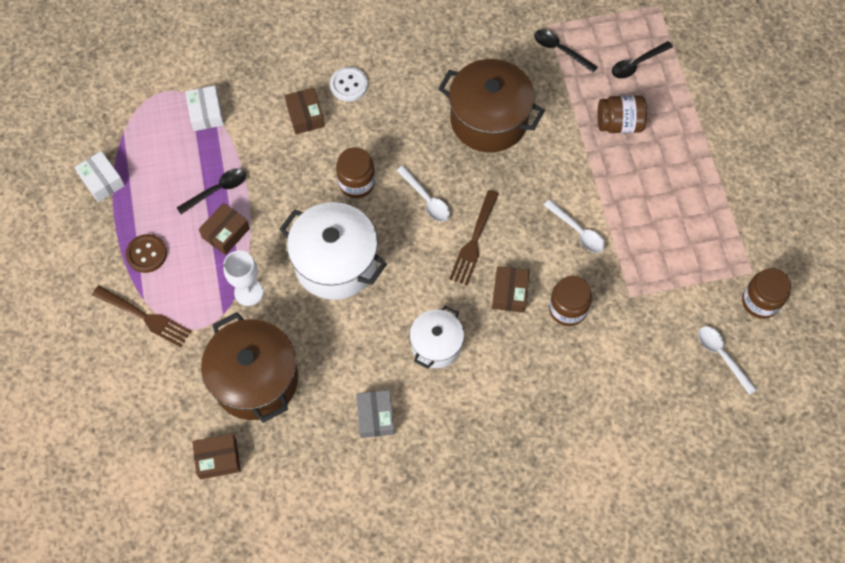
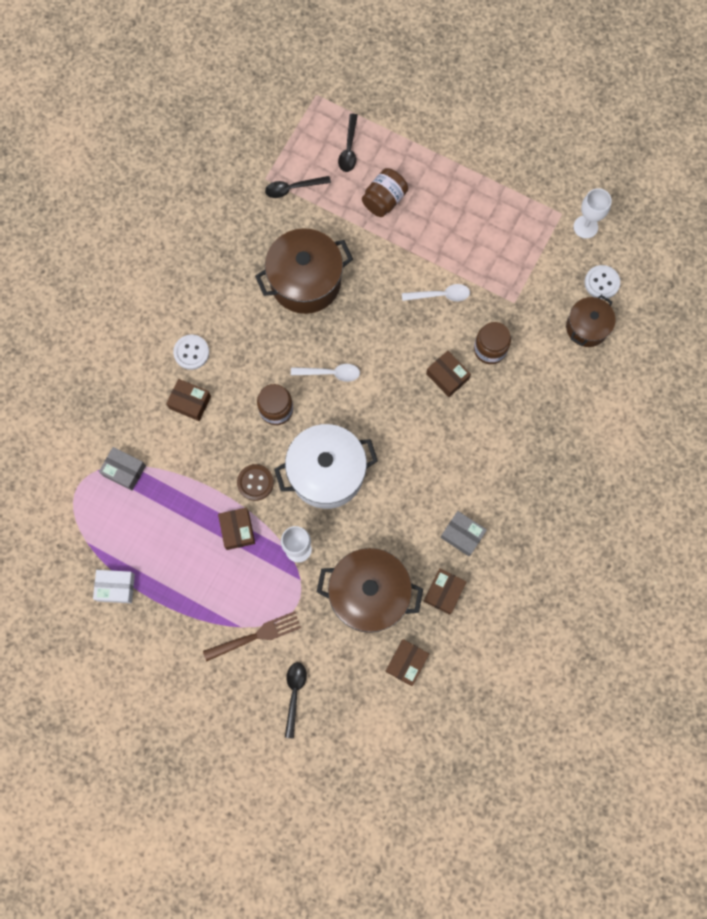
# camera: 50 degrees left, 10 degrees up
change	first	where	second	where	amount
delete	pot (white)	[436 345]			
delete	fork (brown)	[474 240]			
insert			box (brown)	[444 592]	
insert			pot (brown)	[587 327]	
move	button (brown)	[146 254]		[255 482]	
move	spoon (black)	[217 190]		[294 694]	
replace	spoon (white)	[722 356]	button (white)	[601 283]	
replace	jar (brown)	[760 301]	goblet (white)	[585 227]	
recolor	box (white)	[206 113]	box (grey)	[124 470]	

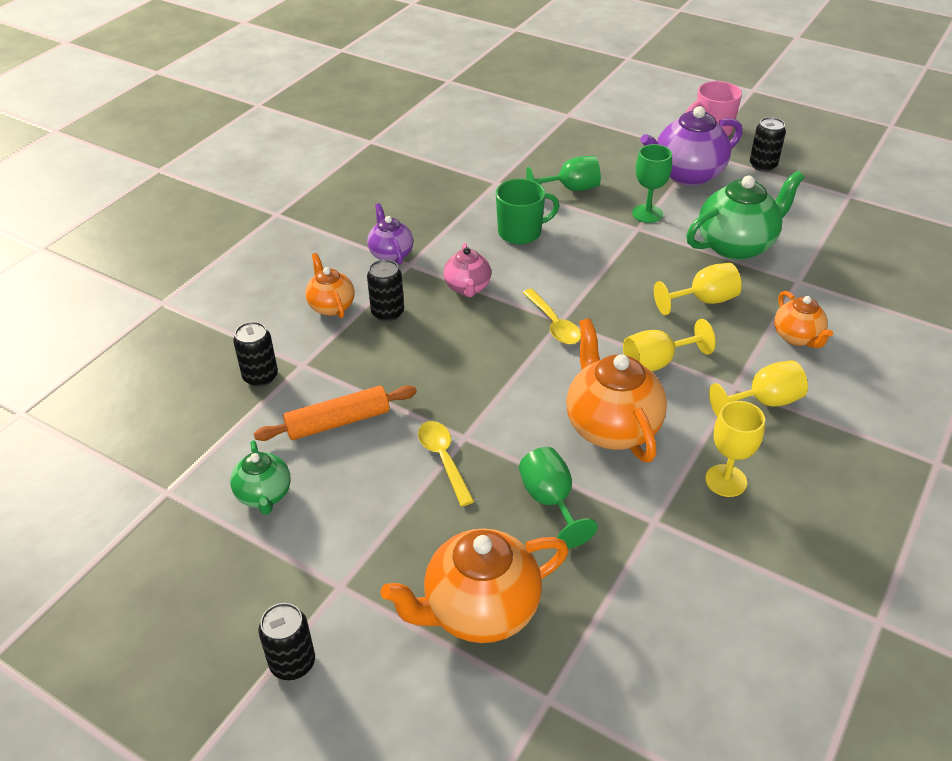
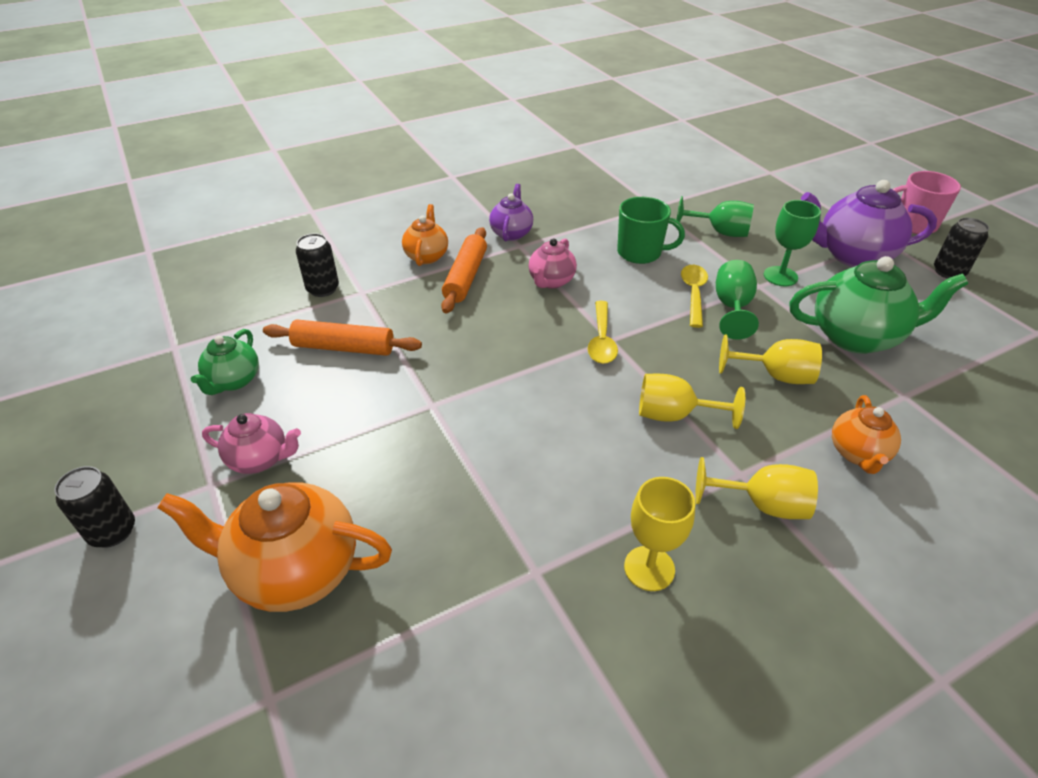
# camera: 30 degrees right, 0 degrees up
change	first	where	second	where	amount
delete	teapot (orange)	[611 427]			
insert			teapot (pink)	[260 459]	
move	spoon (yellow)	[443 459]		[693 294]	
move	goblet (green)	[550 501]		[732 307]	
replace	can (black)	[387 313]	rolling pin (orange)	[465 277]	

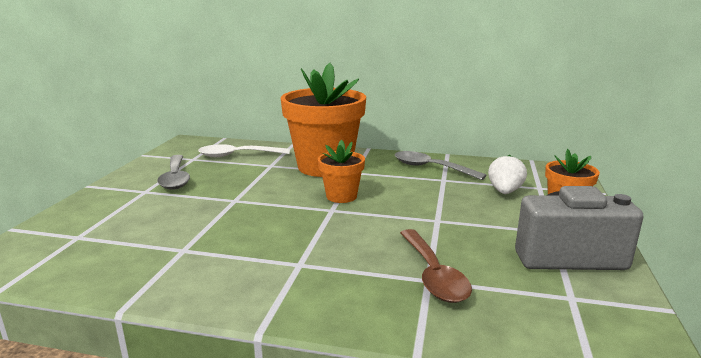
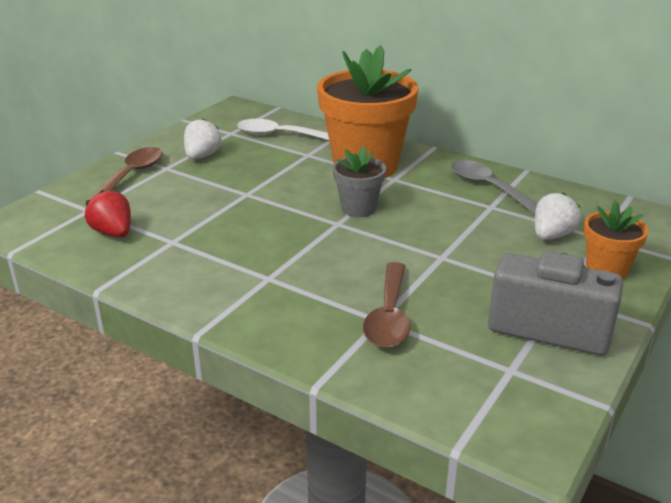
# camera: 20 degrees right, 10 degrees up
change	first	where	second	where	amount
insert			strawberry (red)	[113 233]	
insert			spoon (brown)	[131 175]	
replace	spoon (grey)	[175 178]	strawberry (white)	[202 156]	
recolor	flower pot (orange)	[341 196]	flower pot (grey)	[358 208]	

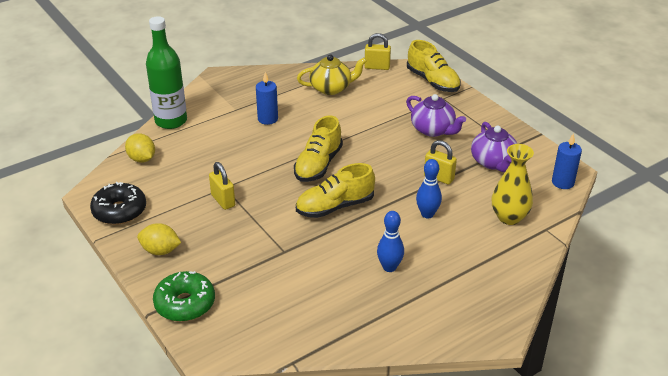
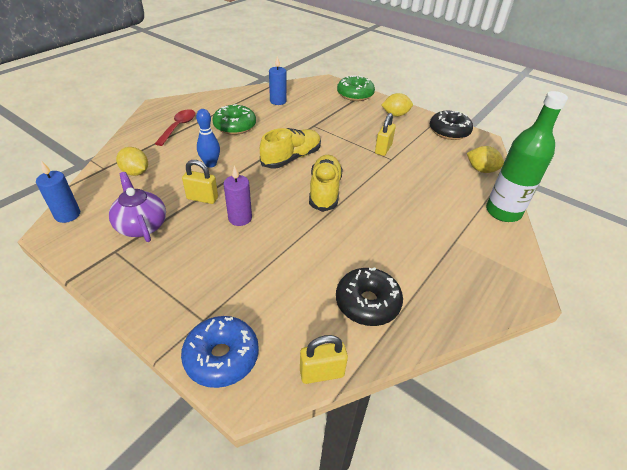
# camera: 160 degrees right, 5 degrees up
change	first	where	second	where	amount
delete	teapot (purple)	[433 130]			
insert			spoon (red)	[178 127]	
insert			candle (purple)	[240 218]	
move	candle (blue)	[268 119]		[278 101]	
replace	teapot (yellow)	[331 88]	donut (black)	[367 303]	
replace	bowling pin (blue)	[389 267]	donut (green)	[235 126]	
replace	shoe (yellow)	[433 81]	donut (blue)	[222 357]	
replace	vase (yellow)	[509 217]	lemon (yellow)	[136 172]	
rotate	padlock (yellow)	[223 200]		[383 149]	75 degrees clockwise

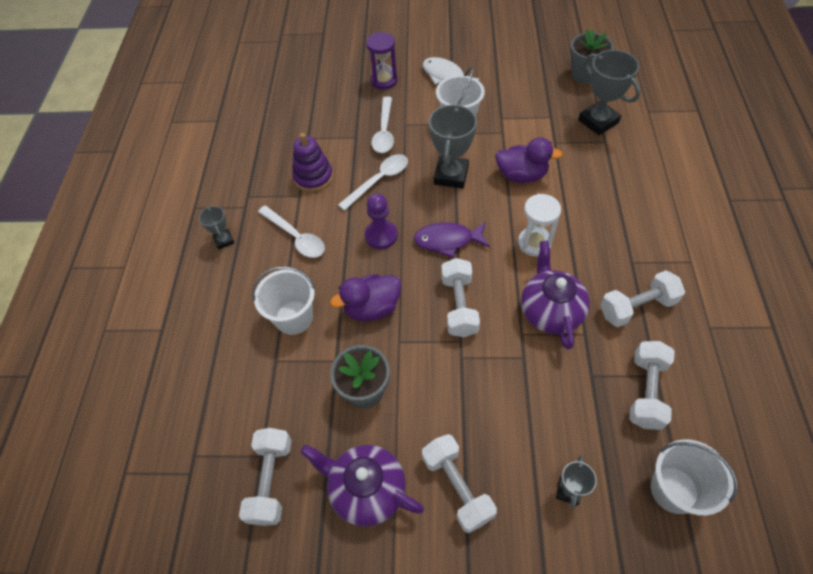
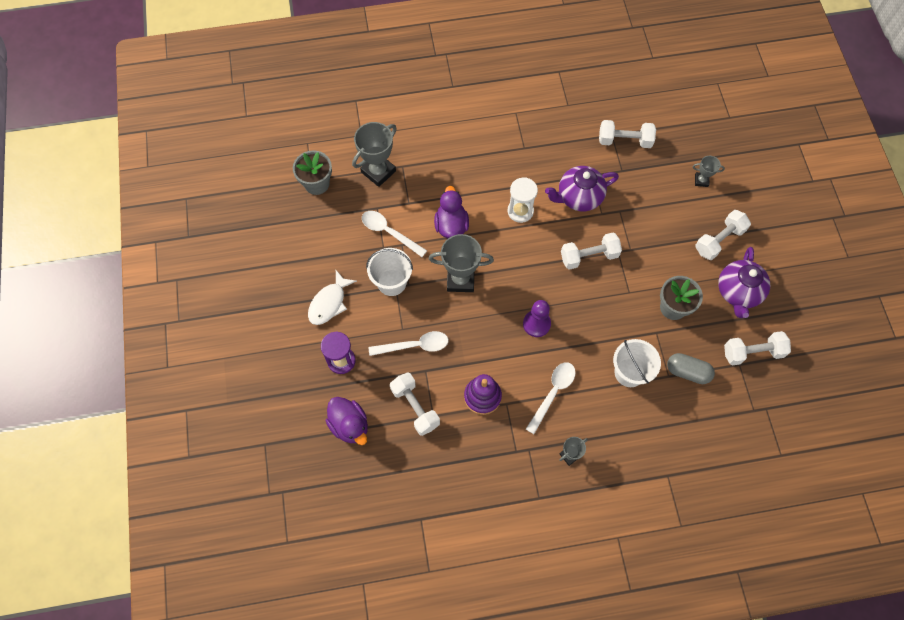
# camera: 105 degrees left, 10 degrees up
change	first	where	second	where	amount
delete	fish (purple)	[447 240]			
delete	bucket (white)	[674 490]			
insert			capsule (grey)	[687 372]	
move	duck (purple)	[372 308]		[349 425]	
move	spoon (white)	[379 180]		[389 232]	
move	dumbbell (white)	[637 307]		[415 407]	

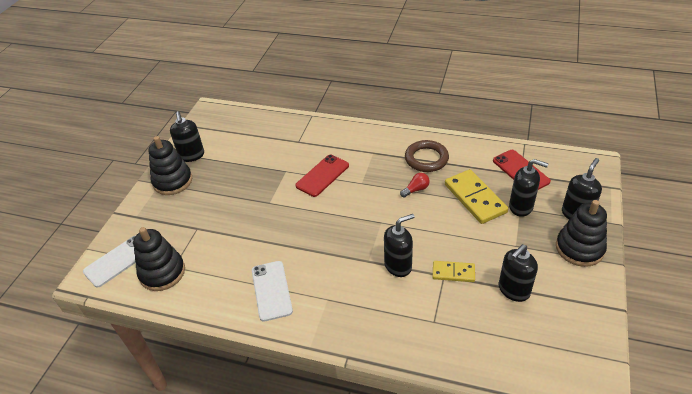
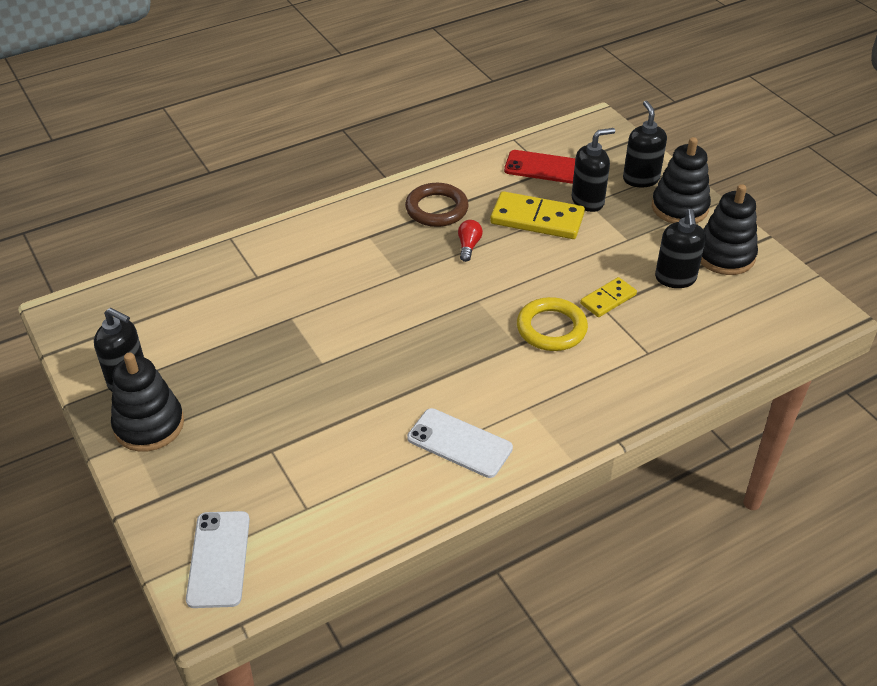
# camera: 50 degrees left, 0 degrees up
change	first	where	second	where	amount
delete	phone (red)	[322 175]			
move	stacking toy (black)	[162 272]		[725 256]	
replace	soap dispenser (black)	[398 266]	ring (yellow)	[551 328]	

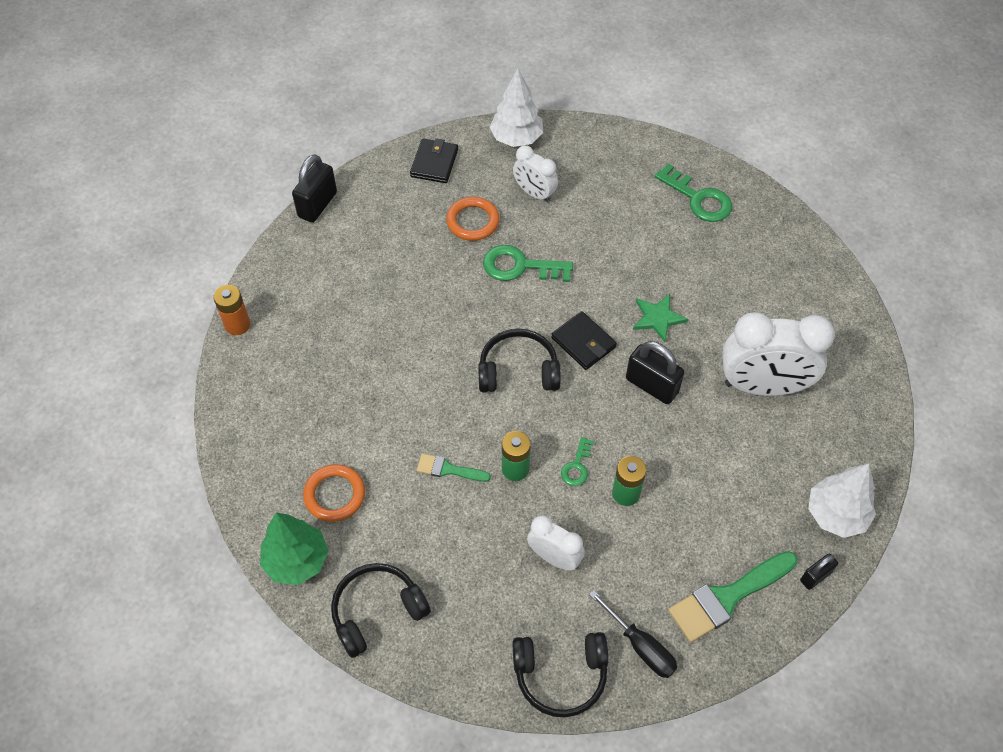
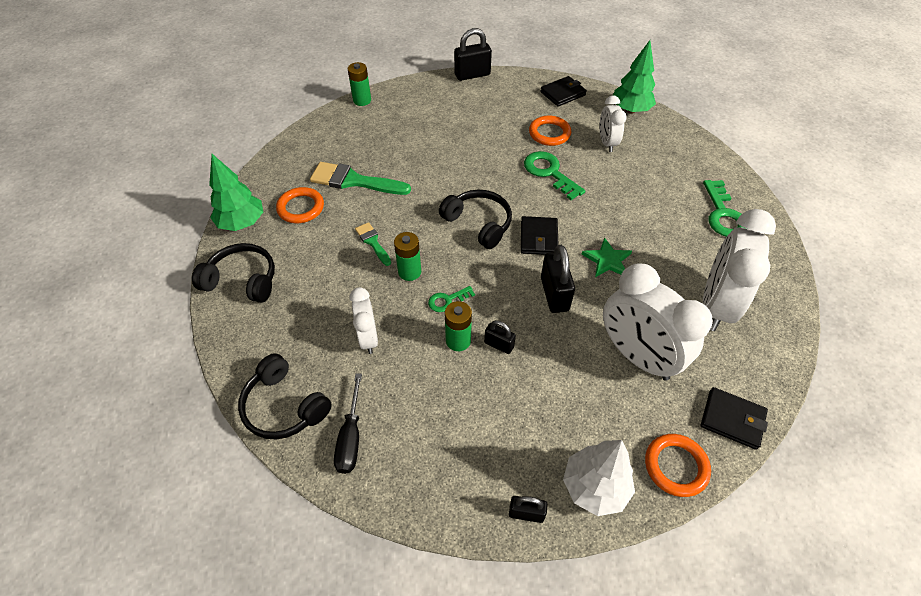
# camera: 45 degrees right, 5 degrees down
change	first	where	second	where	amount
insert			padlock (black)	[499 345]	
insert			ring (orange)	[676 466]	
insert			wallet (black)	[732 419]	
insert			clock (white)	[715 305]	
move	brush (green)	[727 598]		[354 181]	
recolor	battery (orange)	[237 325]	battery (green)	[362 100]	
recolor	tree (white)	[516 138]	tree (green)	[630 110]	

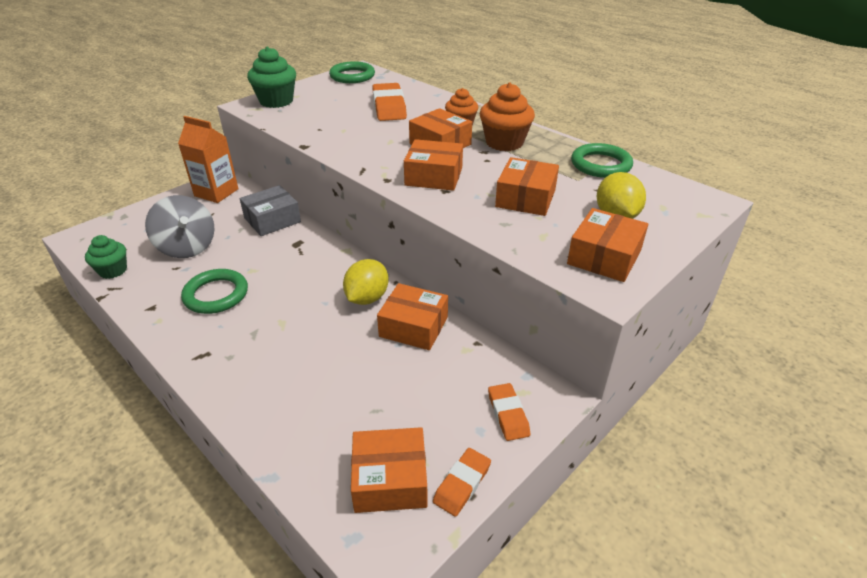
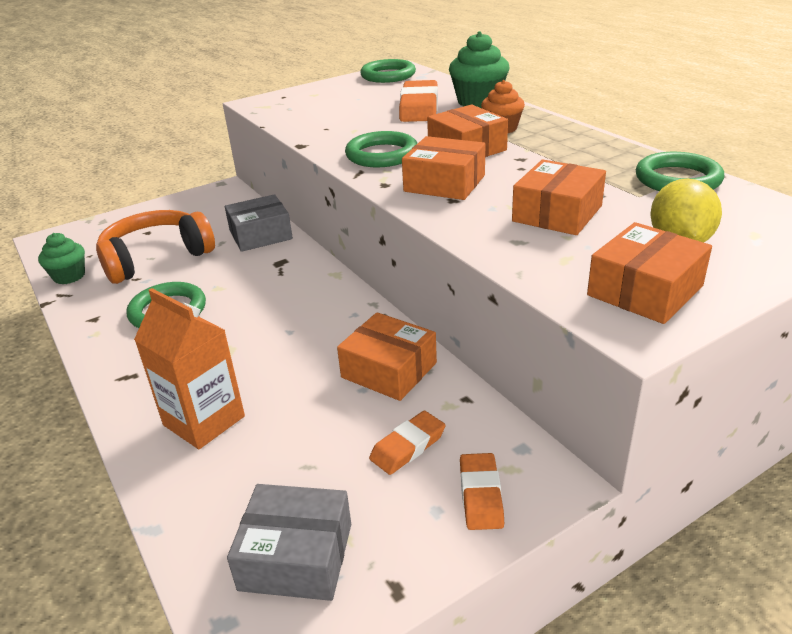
# camera: 15 degrees right, 5 degrees down
change	first	where	second	where	amount
delete	lemon (yellow)	[367 298]			
delete	cupcake (orange)	[504 143]			
insert			ring (green)	[382 155]	
move	carton (orange)	[216 192]		[204 421]	
move	cupcake (green)	[276 101]		[478 101]	
move	eraser (orange)	[462 484]		[408 446]	
replace	spinning top (grey)	[187 247]	headphones (orange)	[156 258]	
recolor	box (orange)	[390 479]	box (grey)	[296 556]	

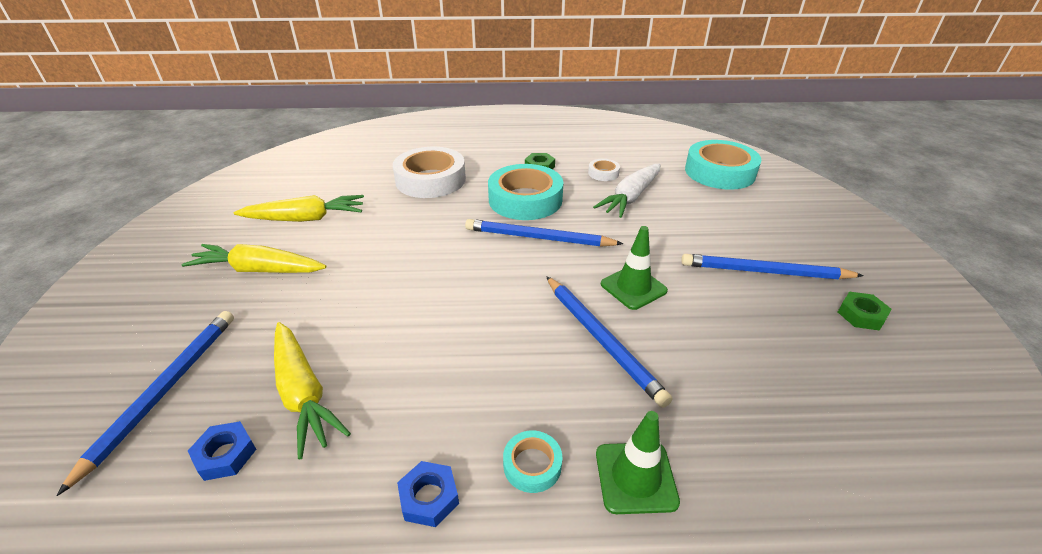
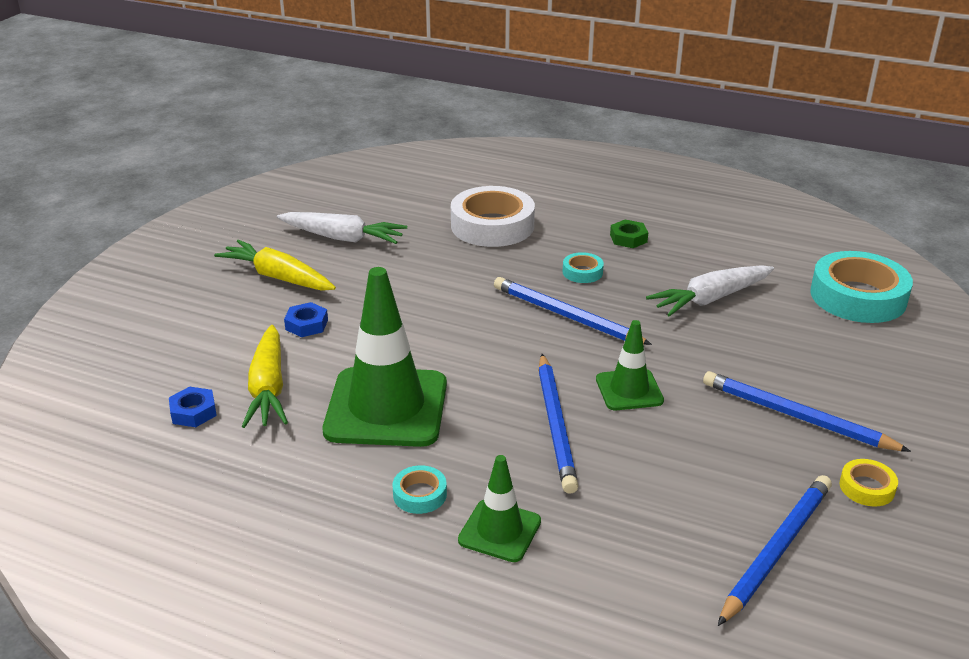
# camera: 25 degrees right, 5 degrees down
change	first	where	second	where	amount
delete	tape (white)	[603 173]			
insert			traffic cone (green)	[386 407]	
move	pencil (blue)	[164 391]		[776 550]	
move	nut (blue)	[429 497]		[306 324]	
replace	nut (green)	[861 315]	tape (yellow)	[867 487]	
recolor	carrot (yellow)	[306 218]	carrot (white)	[343 238]	
resize	tape (turquoise)	[525 199]		[582 272]	x0.45

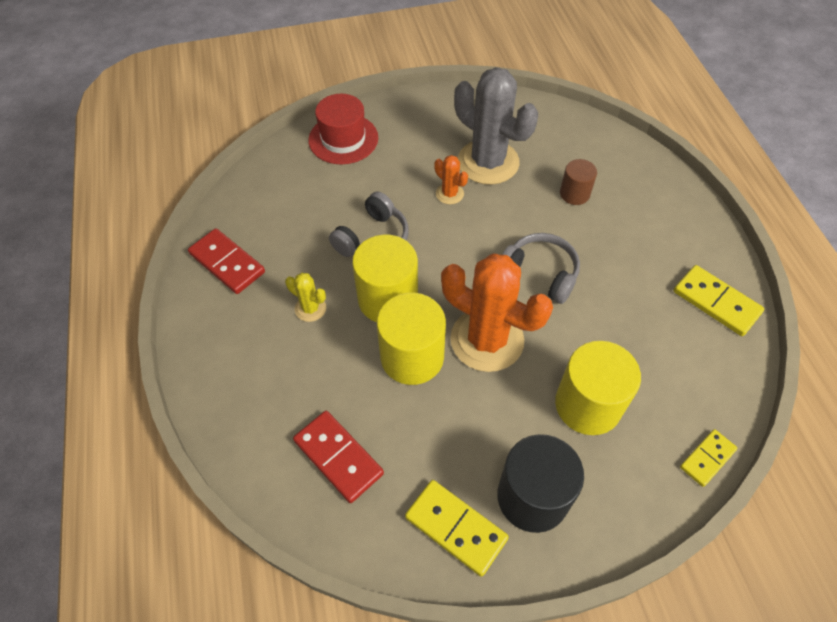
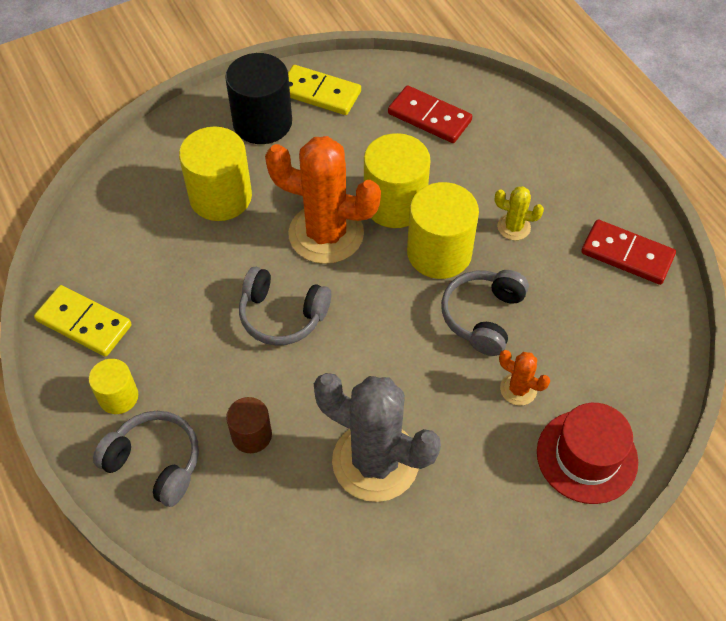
# camera: 165 degrees right, 0 degrees up
change	first	where	second	where	amount
delete	domino (yellow)	[707 458]			
insert			cylinder (yellow)	[118 397]	
insert			headphones (grey)	[155 462]	
move	cactus (orange)	[449 194]		[518 389]	

